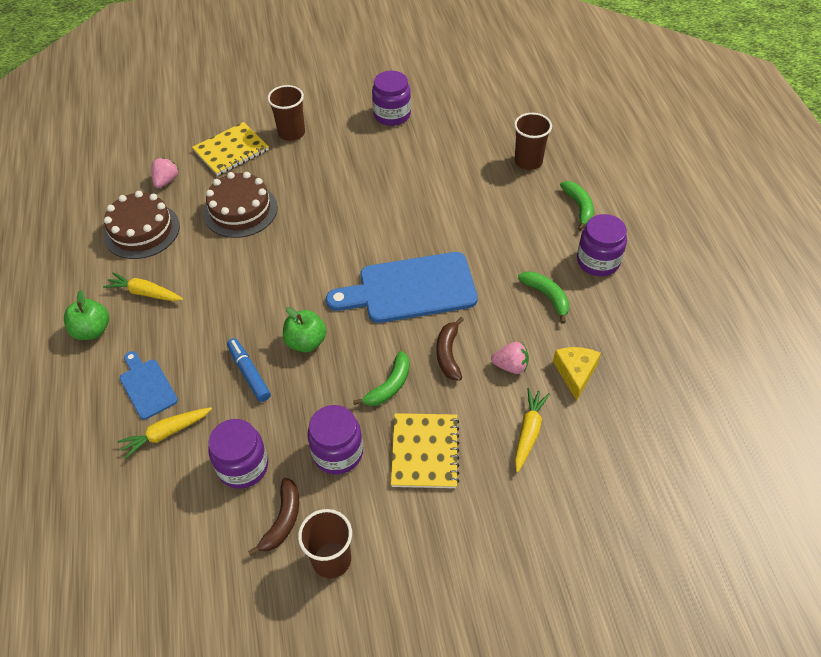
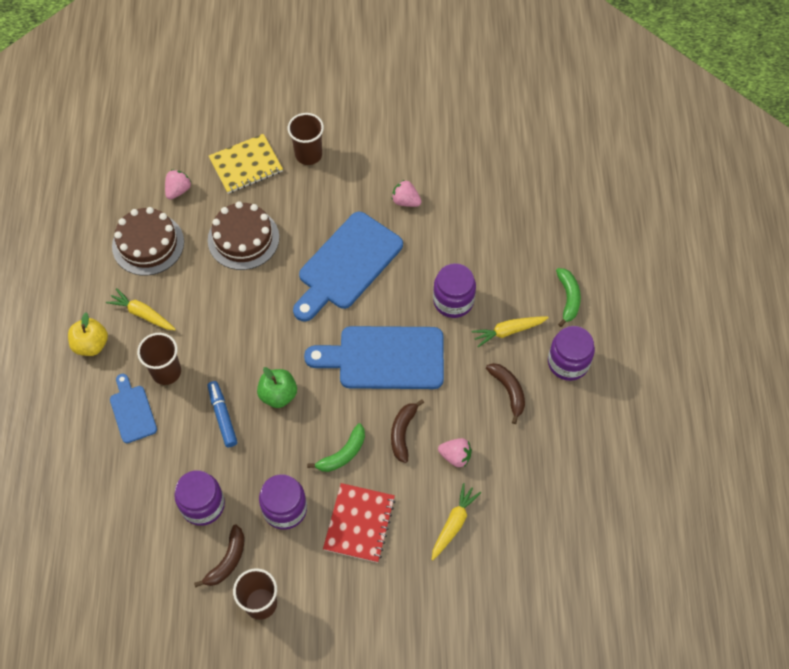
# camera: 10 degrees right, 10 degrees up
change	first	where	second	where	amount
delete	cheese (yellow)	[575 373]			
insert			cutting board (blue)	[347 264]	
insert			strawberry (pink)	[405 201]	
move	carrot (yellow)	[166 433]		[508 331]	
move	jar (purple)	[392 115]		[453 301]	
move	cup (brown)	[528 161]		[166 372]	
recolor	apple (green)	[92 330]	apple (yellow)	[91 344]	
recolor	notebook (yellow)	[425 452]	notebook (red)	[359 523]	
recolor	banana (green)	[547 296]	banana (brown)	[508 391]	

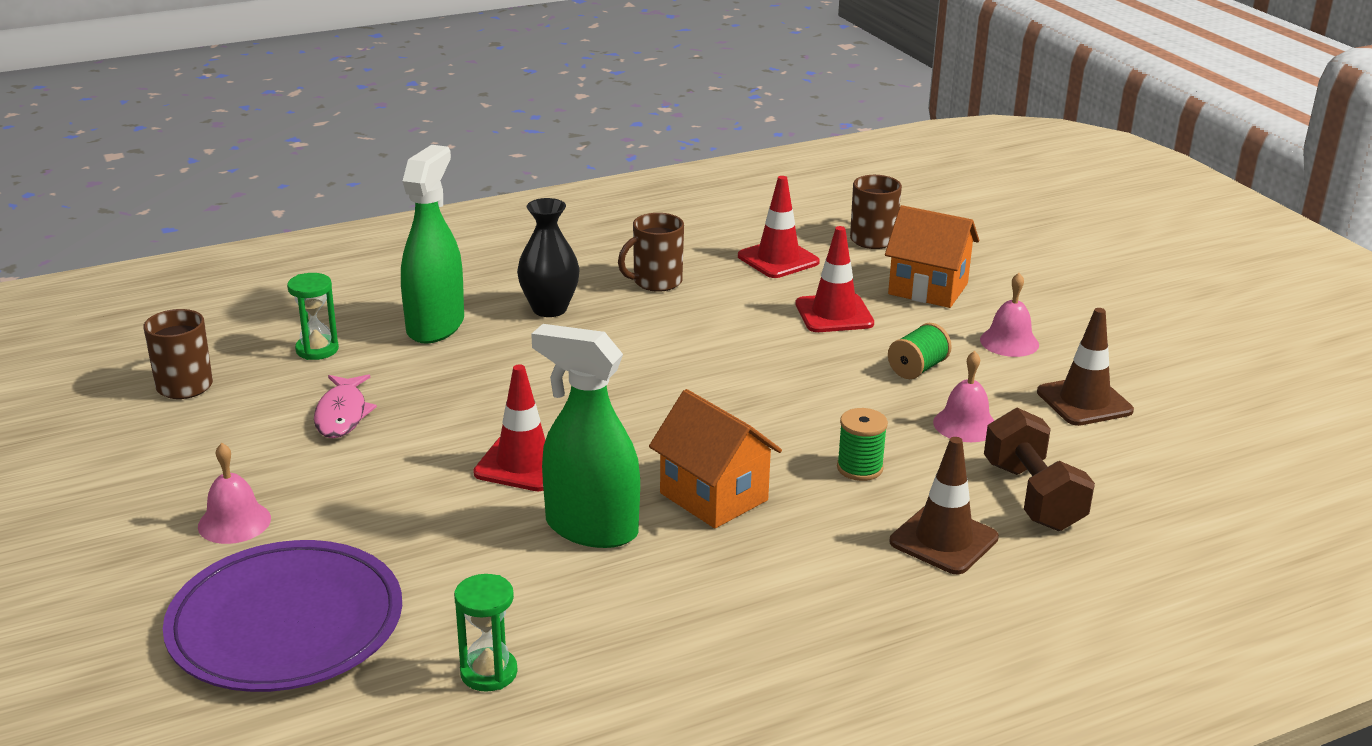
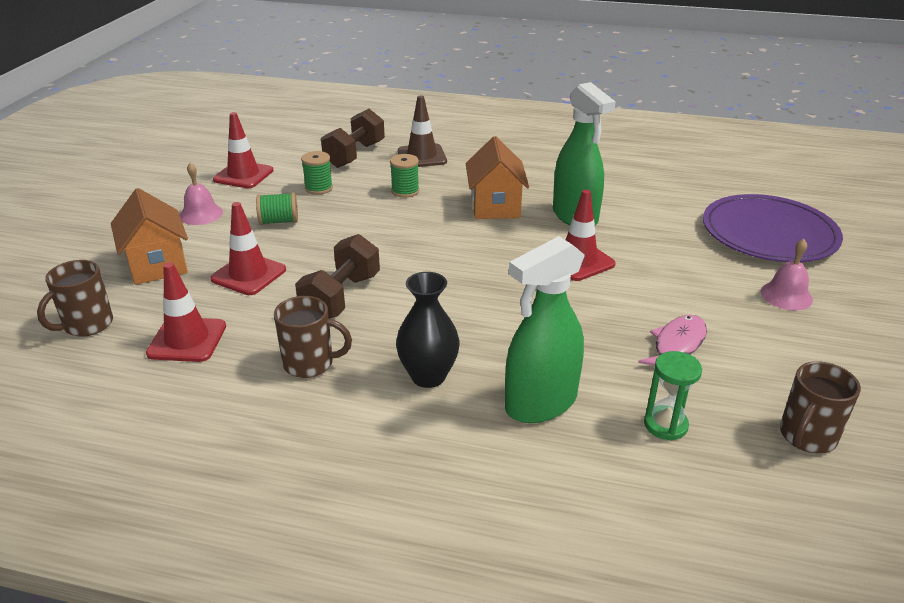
# camera: 140 degrees left, 5 degrees up
change	first	where	second	where	amount
delete	hourglass (green)	[489 673]			
insert			dumbbell (brown)	[341 297]	
replace	bell (pink)	[965 424]	spool (green)	[319 188]	
recolor	traffic cone (brown)	[1084 401]	traffic cone (red)	[243 175]	

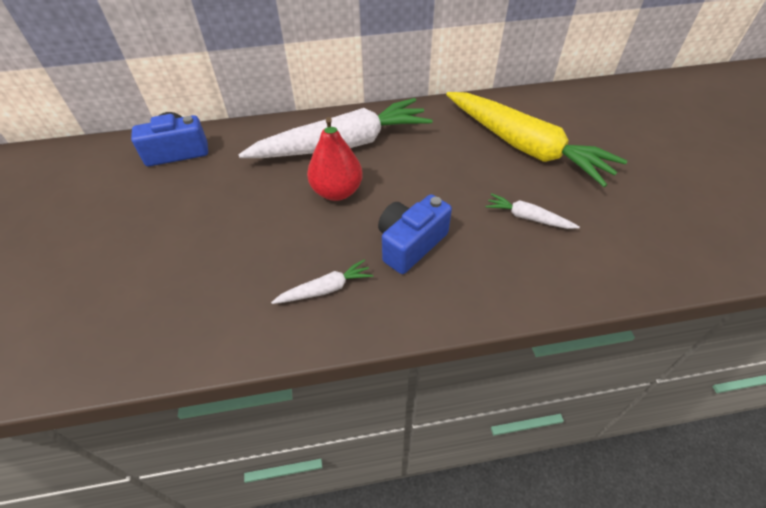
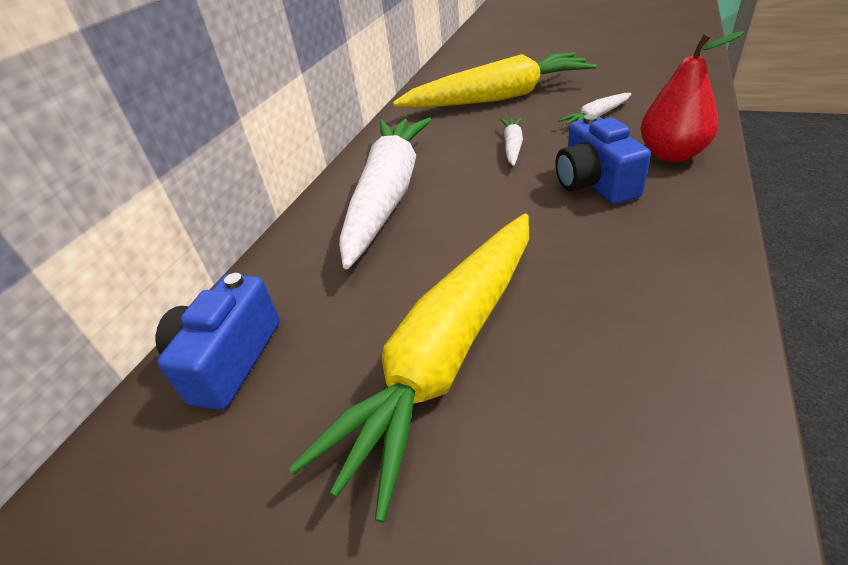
# camera: 55 degrees left, 10 degrees down
change	first	where	second	where	amount
insert			carrot (yellow)	[448 352]	
move	carrot (white)	[325 289]		[512 146]	
move	pear (red)	[337 191]		[671 154]	

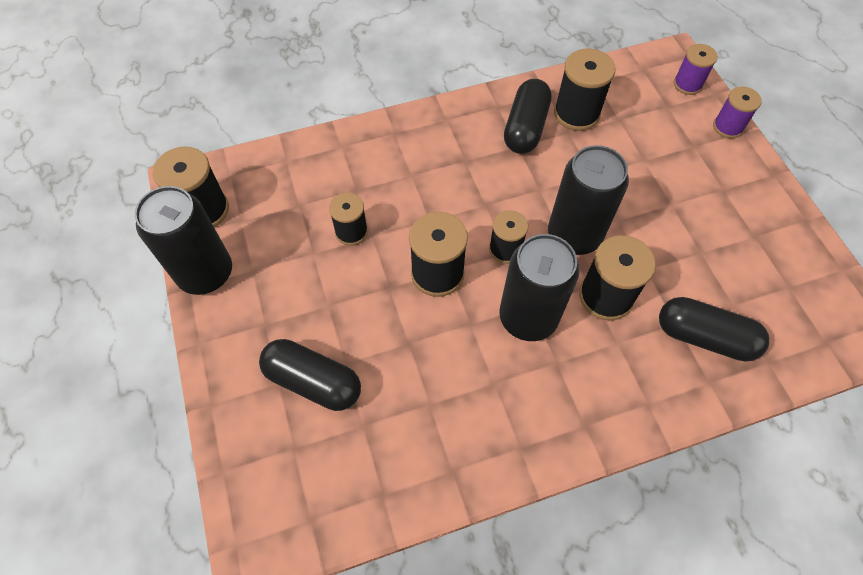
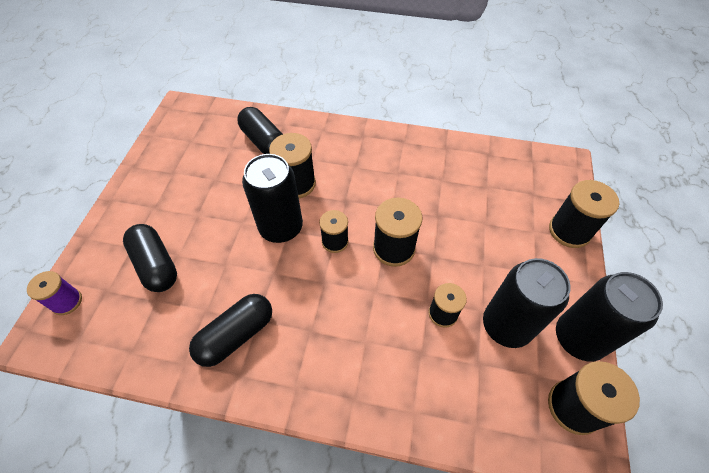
# camera: 150 degrees left, 5 degrees down
change	first	where	second	where	amount
delete	spool (purple)	[727 127]			
move	capsule (black)	[313 381]		[156 265]	
move	can (black)	[528 317]		[506 325]	
move	spool (black)	[576 113]		[569 231]	

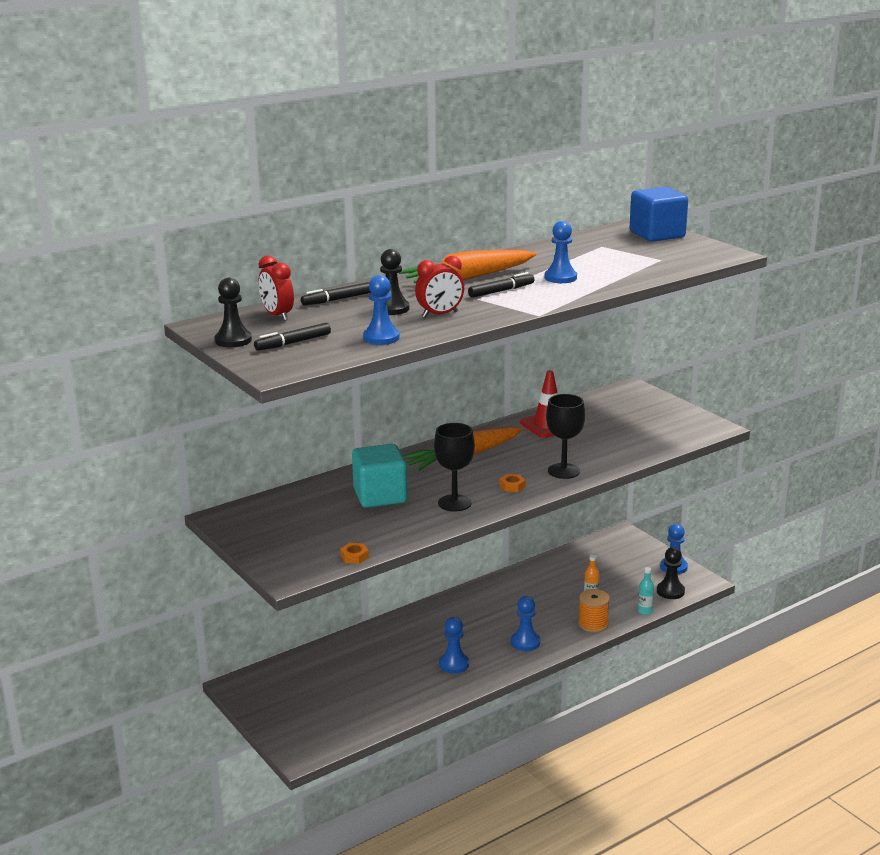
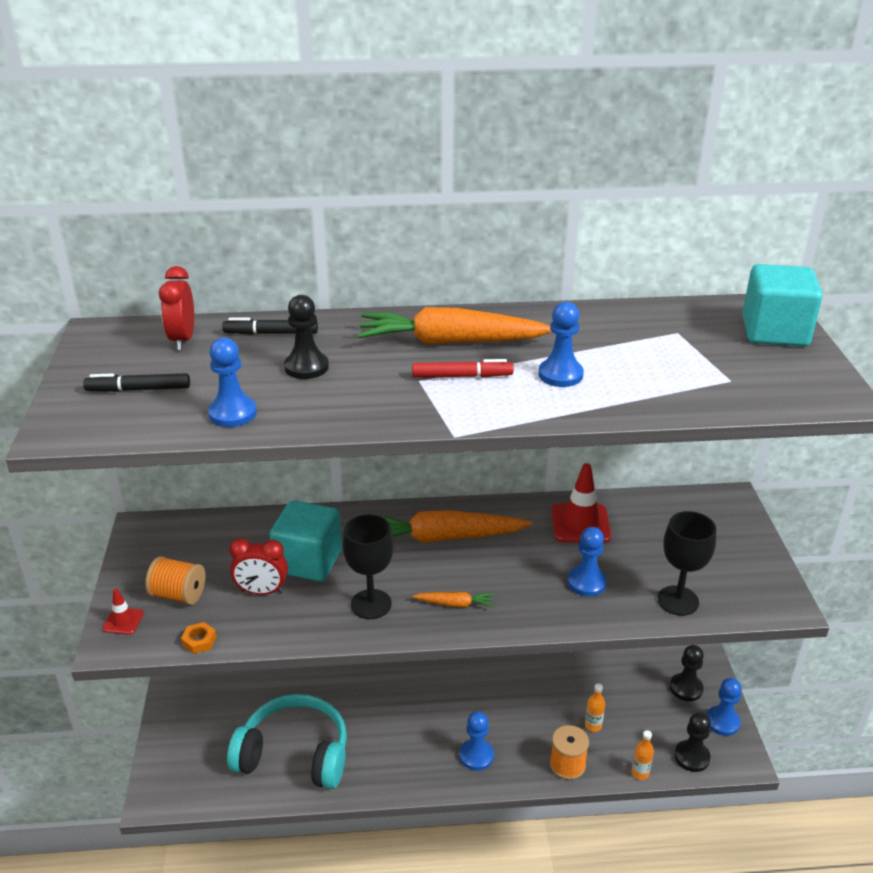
# camera: 30 degrees right, 10 degrees up
change	first	where	second	where	amount
insert			traffic cone (red)	[123 621]	
insert			spool (orange)	[178 595]	
insert			headphones (turquoise)	[294 754]	
move	pawn (black)	[233 340]		[686 688]	
move	clock (red)	[440 314]		[262 591]	
move	pawn (blue)	[454 664]		[586 582]	
move	goblet (black)	[563 471]		[678 600]	
replace	nut (orange)	[512 486]	carrot (orange)	[455 604]	
recolor	marker (black)	[501 291]	marker (red)	[462 376]	
recolor	cube (blue)	[657 234]	cube (turquoise)	[774 332]	
recolor	bottle (turquoise)	[645 611]	bottle (orange)	[640 773]	

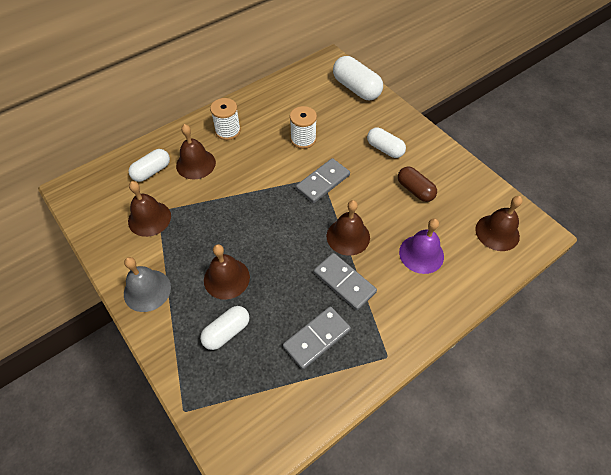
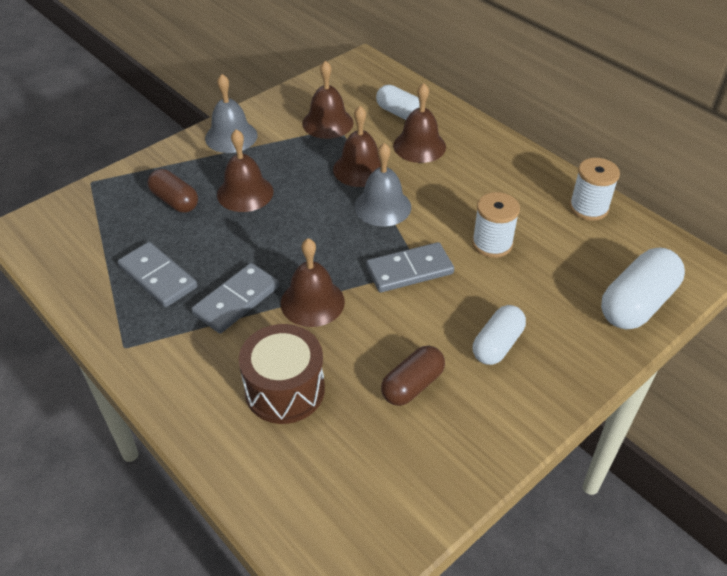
# camera: 85 degrees right, 10 degrees down
change	first	where	second	where	amount
insert			bell (grey)	[382 206]	
move	spool (white)	[228 131]		[588 208]	
move	bell (brown)	[497 232]		[360 169]	
replace	bell (purple)	[421 254]	drum (brown)	[285 390]	
recolor	capsule (white)	[227 332]	capsule (brown)	[175 201]	
rotate	domino (grey)	[323 182]		[409 270]	60 degrees counterclockwise

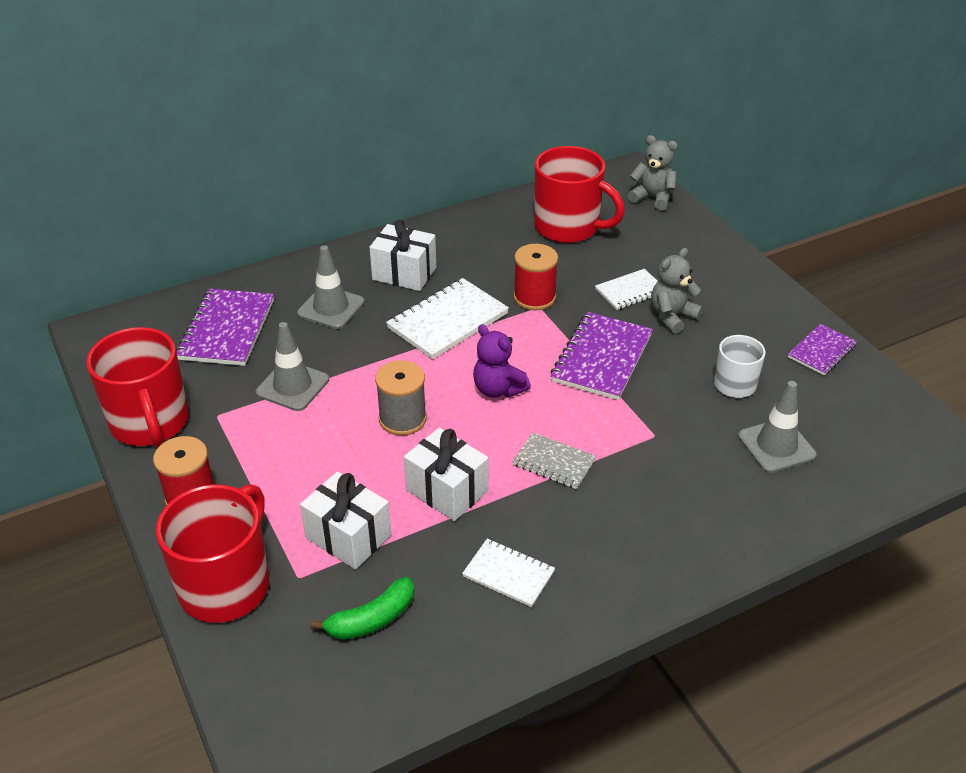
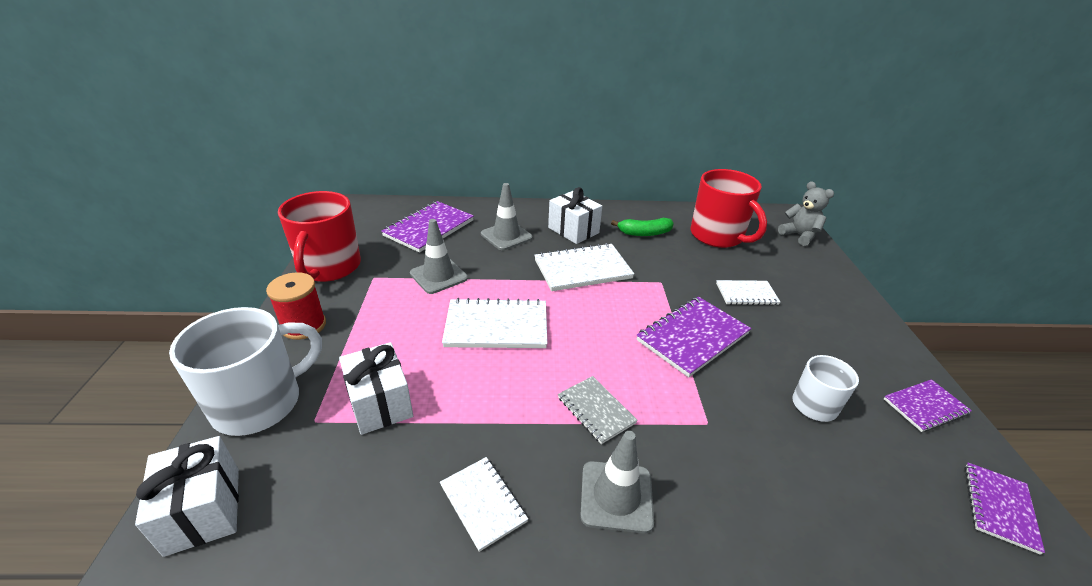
# camera: 25 degrees right, 5 degrees down
change	first	where	second	where	amount
delete	teddy bear (purple)	[498 389]			
delete	spool (red)	[534 297]			
delete	teddy bear (grey)	[672 316]			
insert			notebook (purple)	[999 507]	
move	banana (green)	[371 619]		[644 233]	
move	gift (white)	[447 490]		[203 510]	
move	traffic cone (grey)	[776 446]		[616 496]	
replace	spool (grey)	[402 419]	notebook (white)	[496 326]	
recolor	mug (red)	[226 585]	mug (white)	[260 403]	

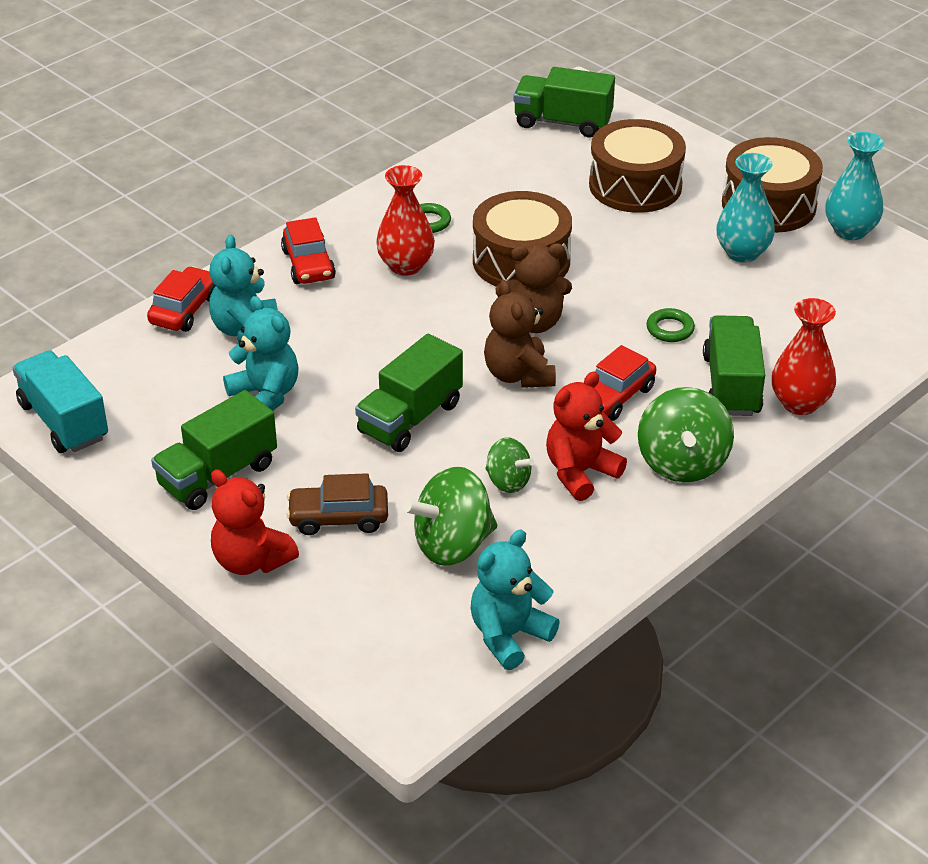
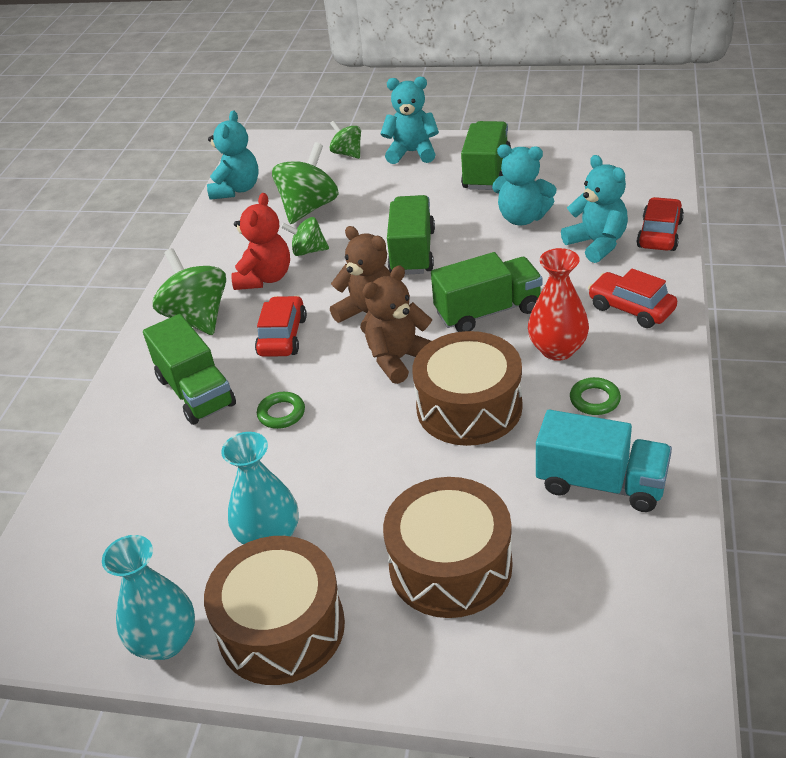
# camera: 150 degrees right, 0 degrees up
change	first	where	second	where	amount
delete	car (brown)	[338 518]			
delete	vase (red)	[799 403]			
insert			spinning top (green)	[347 153]	
move	truck (turquoise)	[64 421]		[601 483]	
move	truck (green)	[562 122]		[488 311]	
recolor	teddy bear (red)	[251 561]	teddy bear (turquoise)	[412 153]	
rotate	car (red)	[185 310]		[659 234]	150 degrees counterclockwise

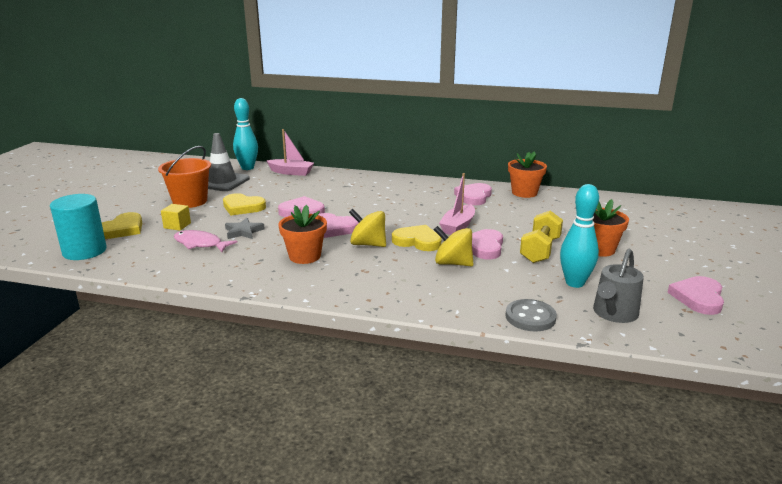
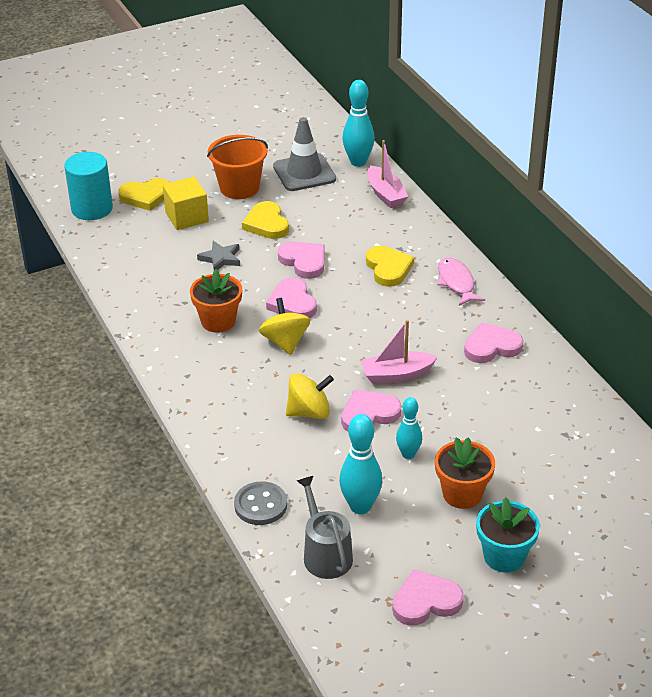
# camera: 50 degrees right, 15 degrees up
change	first	where	second	where	amount
delete	flower pot (orange)	[524 193]			
insert			flower pot (turquoise)	[504 556]	
move	fish (pink)	[200 244]		[457 283]	
move	heart (yellow)	[417 241]		[388 268]	
replace	dumbbell (yellow)	[540 250]	bowling pin (turquoise)	[408 454]	
rotate	spinning top (yellow)	[453 263]		[309 412]	90 degrees clockwise
rotate	watering can (grey)	[613 313]		[325 554]	75 degrees clockwise
resize	cube (yellow)	[177 225]		[187 217]	x1.60

